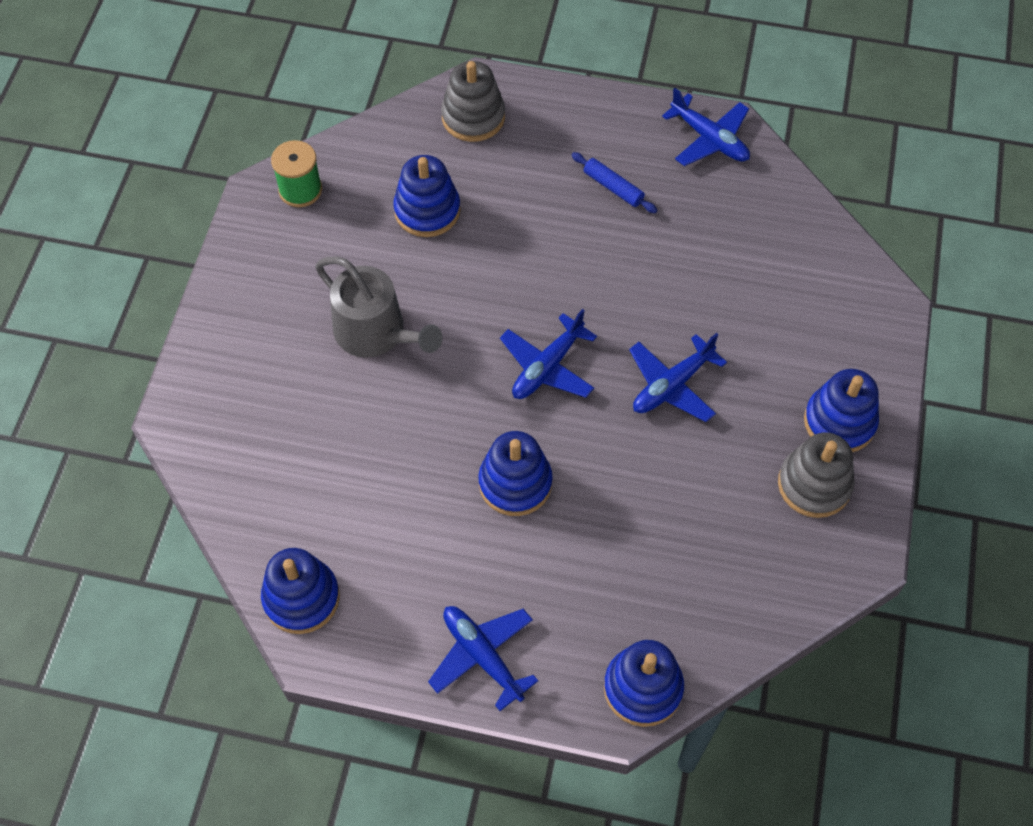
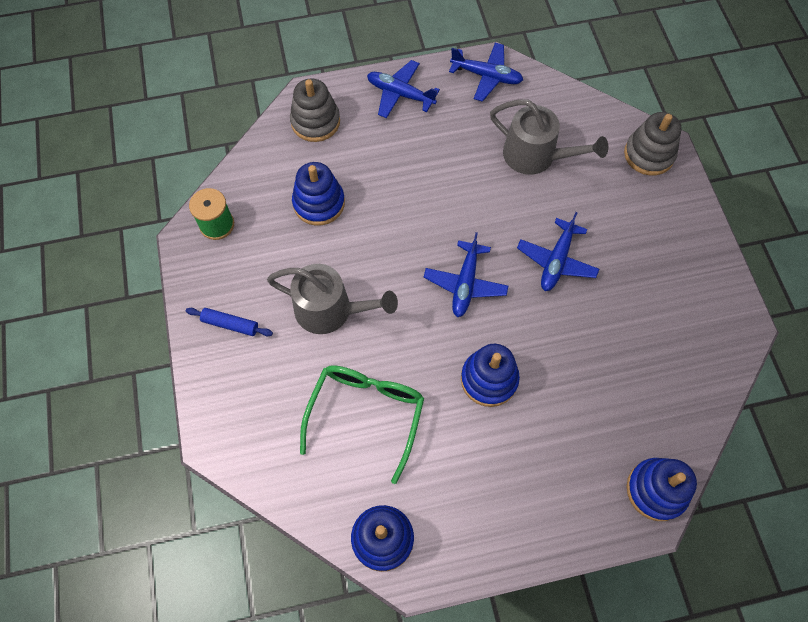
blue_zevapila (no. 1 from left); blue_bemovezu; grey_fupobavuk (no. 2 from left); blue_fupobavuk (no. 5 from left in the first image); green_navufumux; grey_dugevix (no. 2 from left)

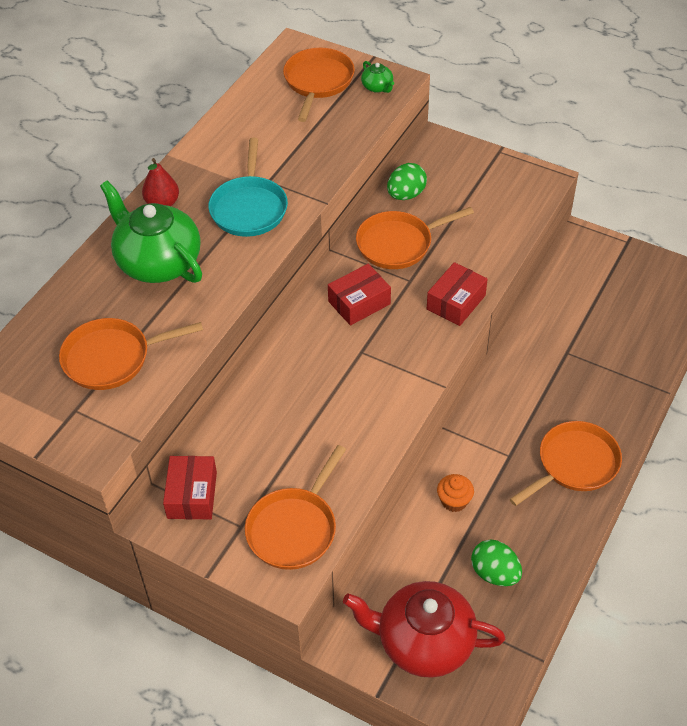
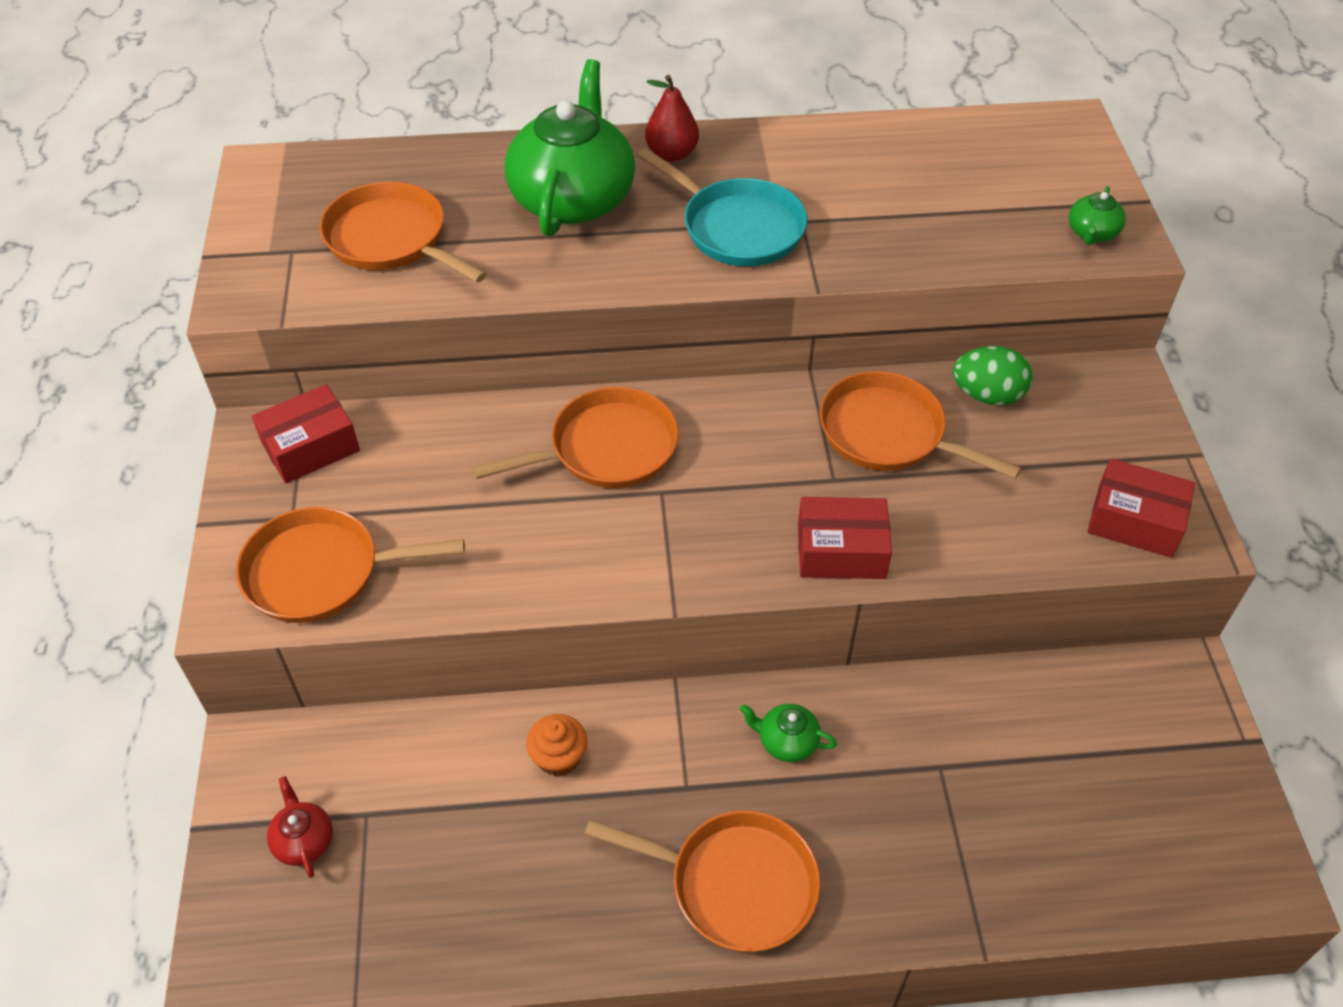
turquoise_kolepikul; orange_kolepikul (no. 3 from left); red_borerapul (no. 3 from left); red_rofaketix; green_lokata (no. 2 from left in the first image); green_rofaketix (no. 2 from left)

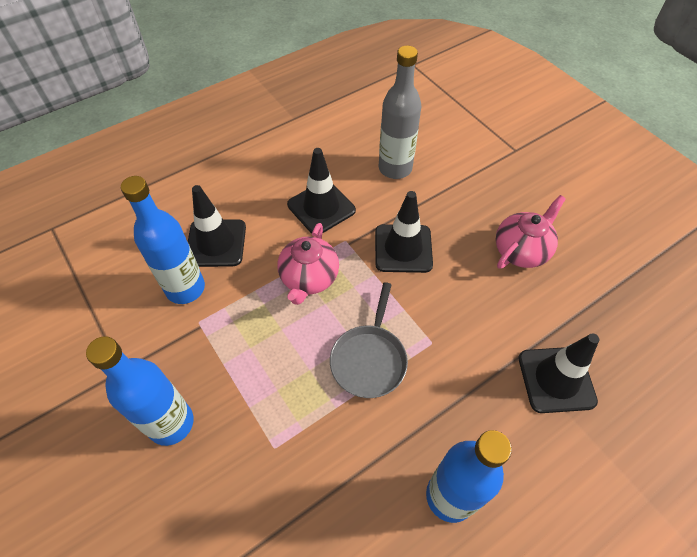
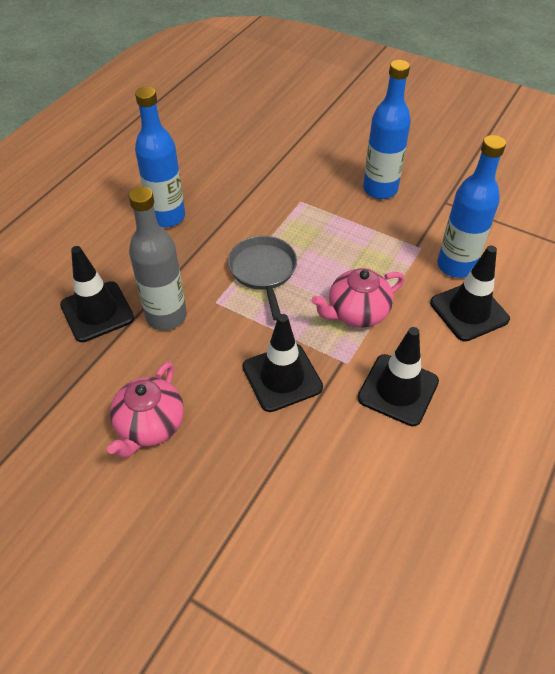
pink_rofaketix (no. 2 from left); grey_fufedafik

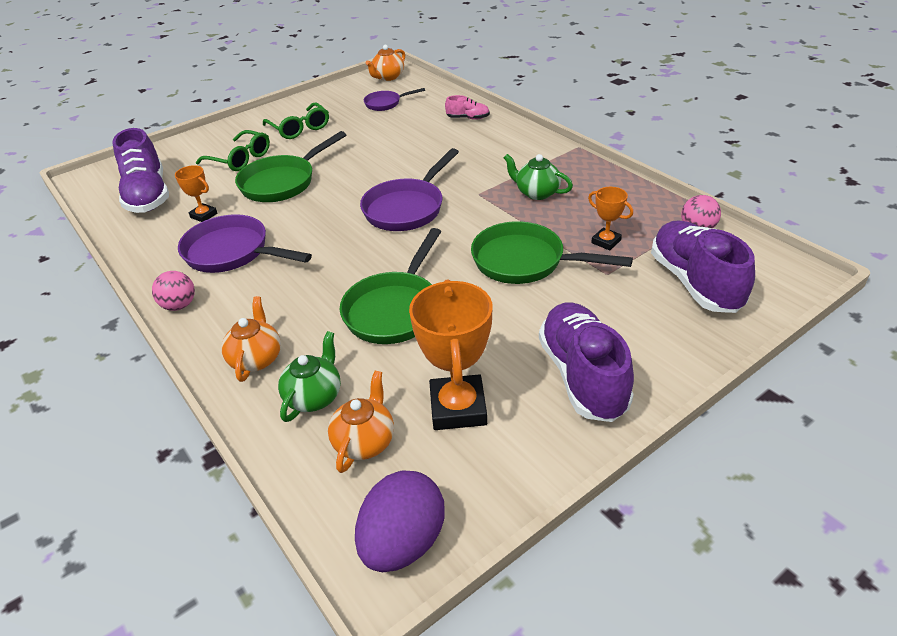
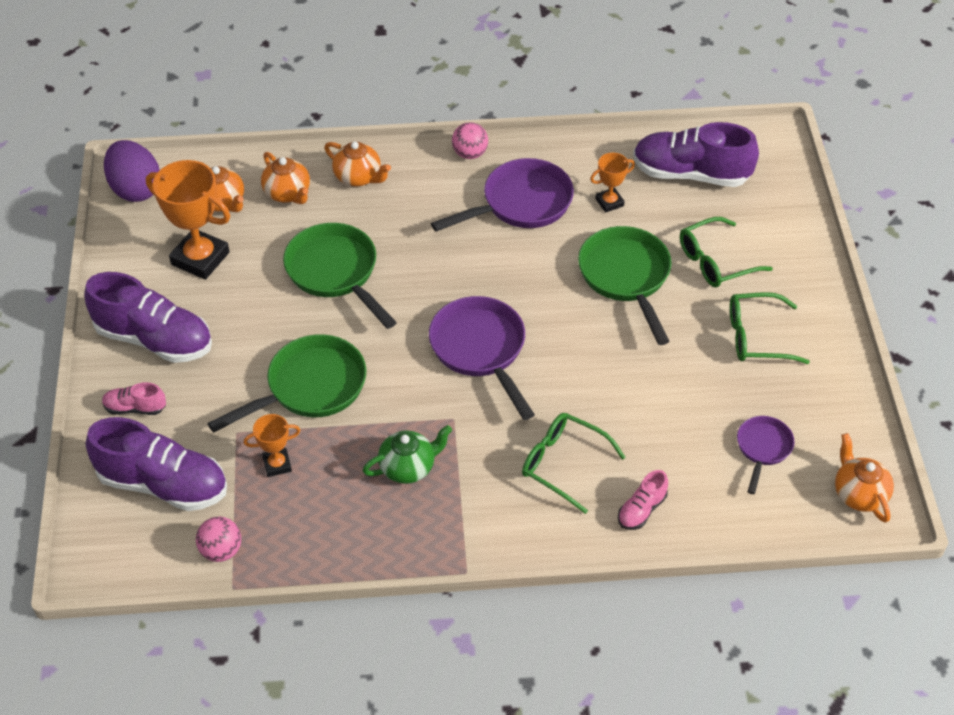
orange_rofaketix (no. 2 from left); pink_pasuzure (no. 1 from left); green_navufumux (no. 1 from left)

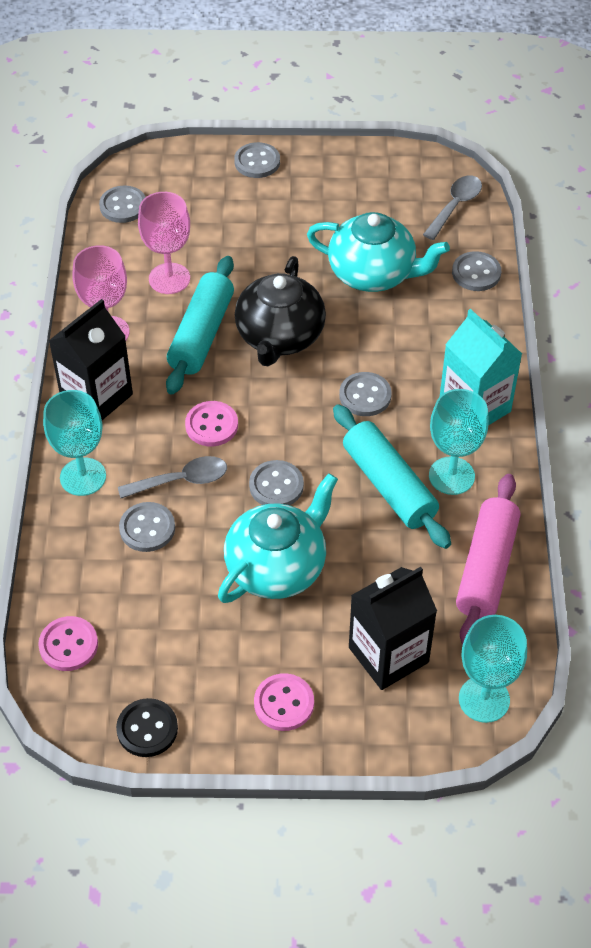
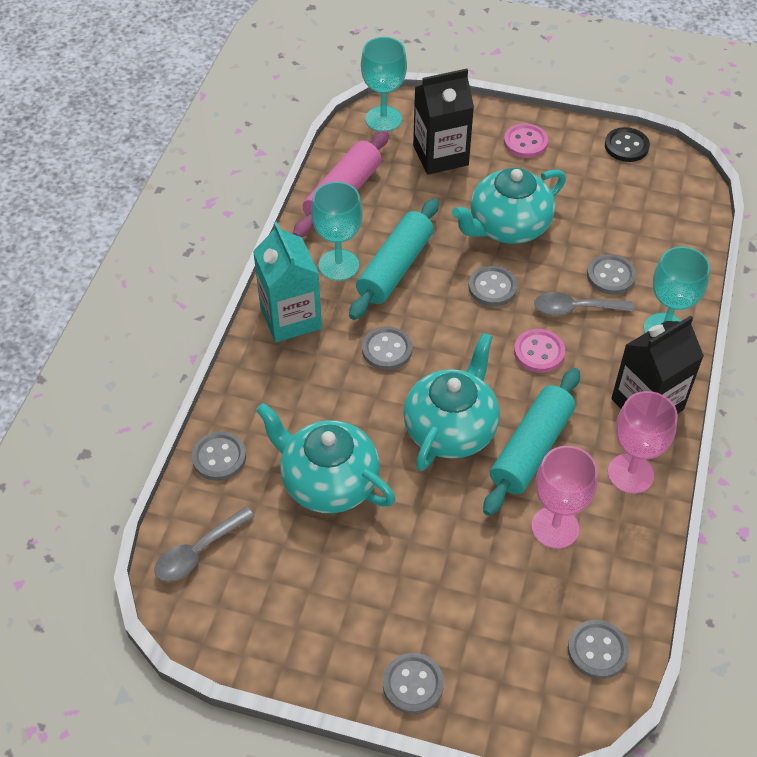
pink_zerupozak (no. 1 from left in the first image); turquoise_rofaketix (no. 2 from left); turquoise_bemovezu (no. 1 from left)

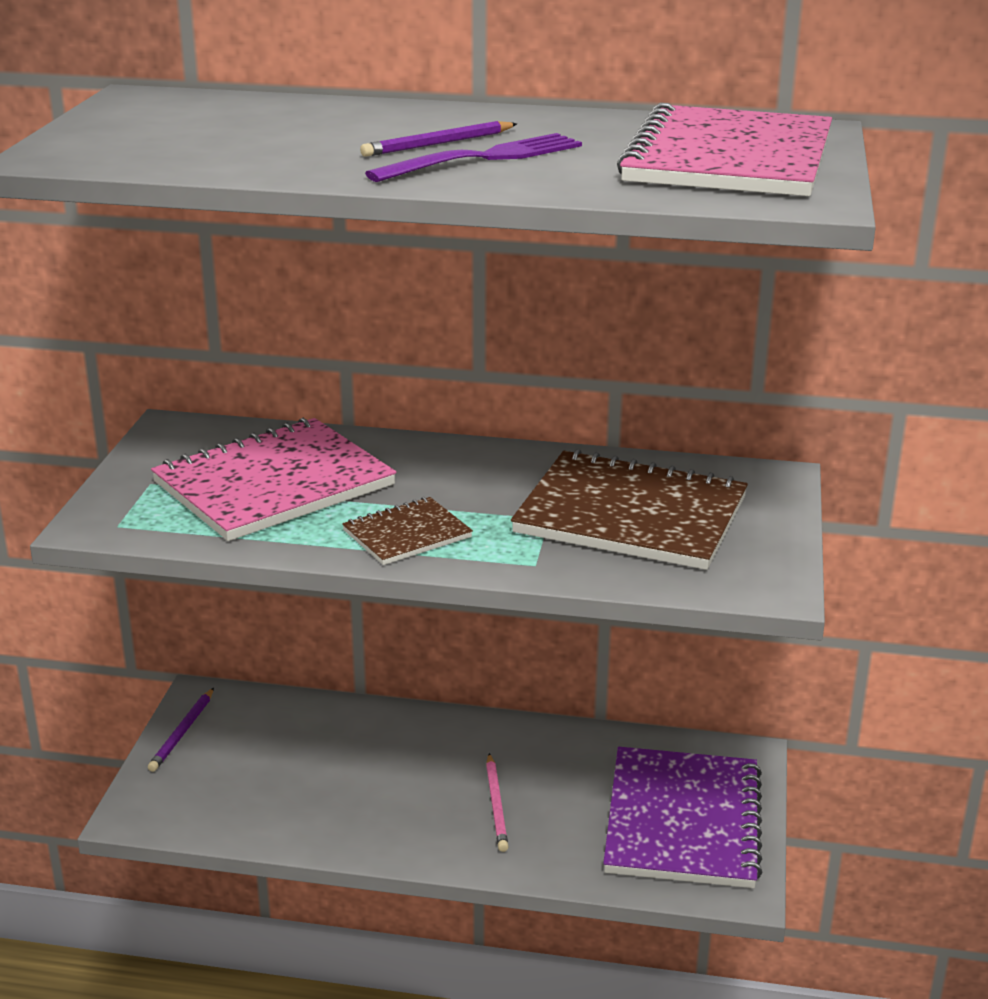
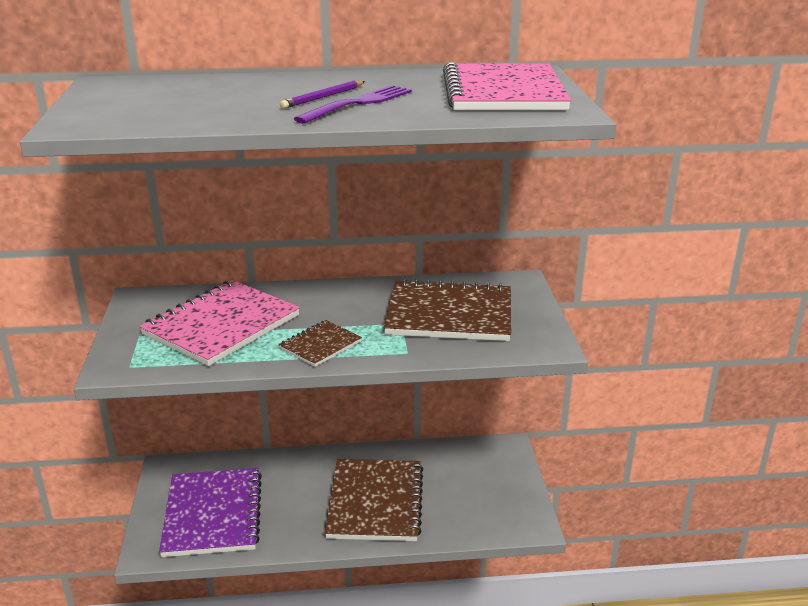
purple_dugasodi (no. 1 from left in the first image); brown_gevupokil (no. 2 from left); purple_gevupokil

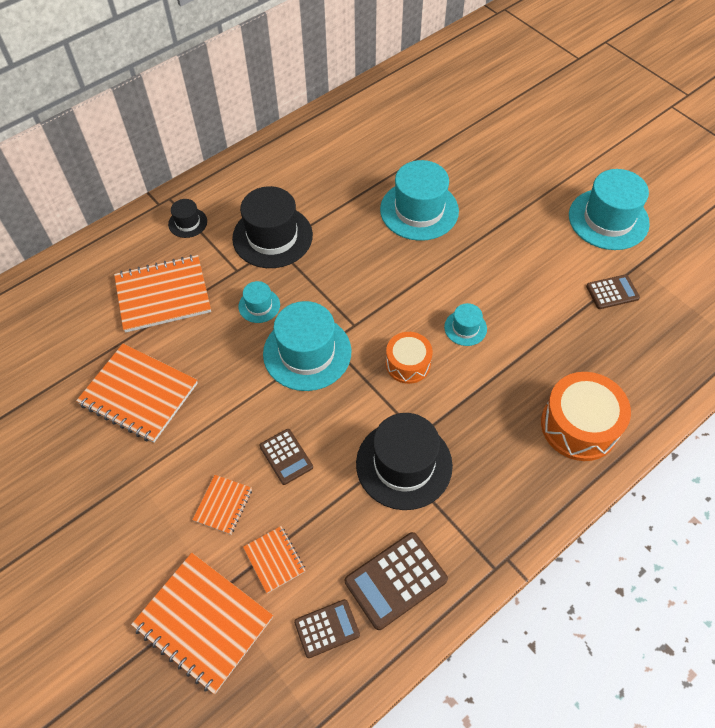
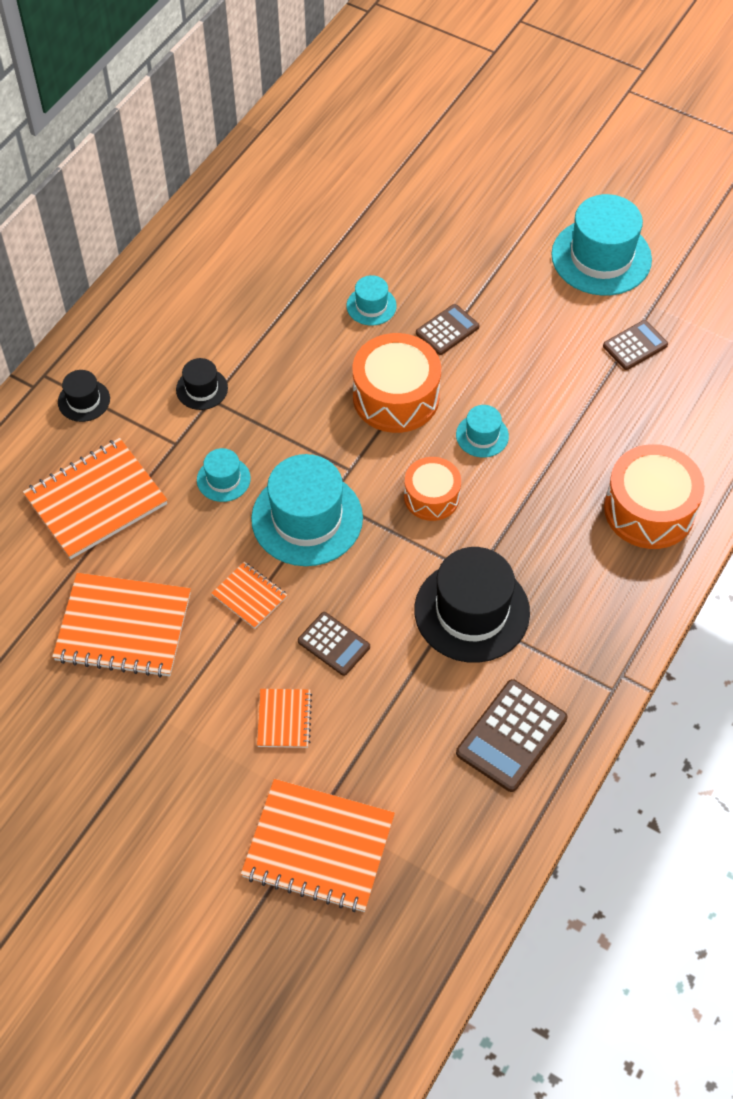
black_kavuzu (no. 2 from left); orange_gevupokil (no. 3 from left); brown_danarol (no. 2 from left); turquoise_kavuzu (no. 3 from left); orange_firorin (no. 1 from left)

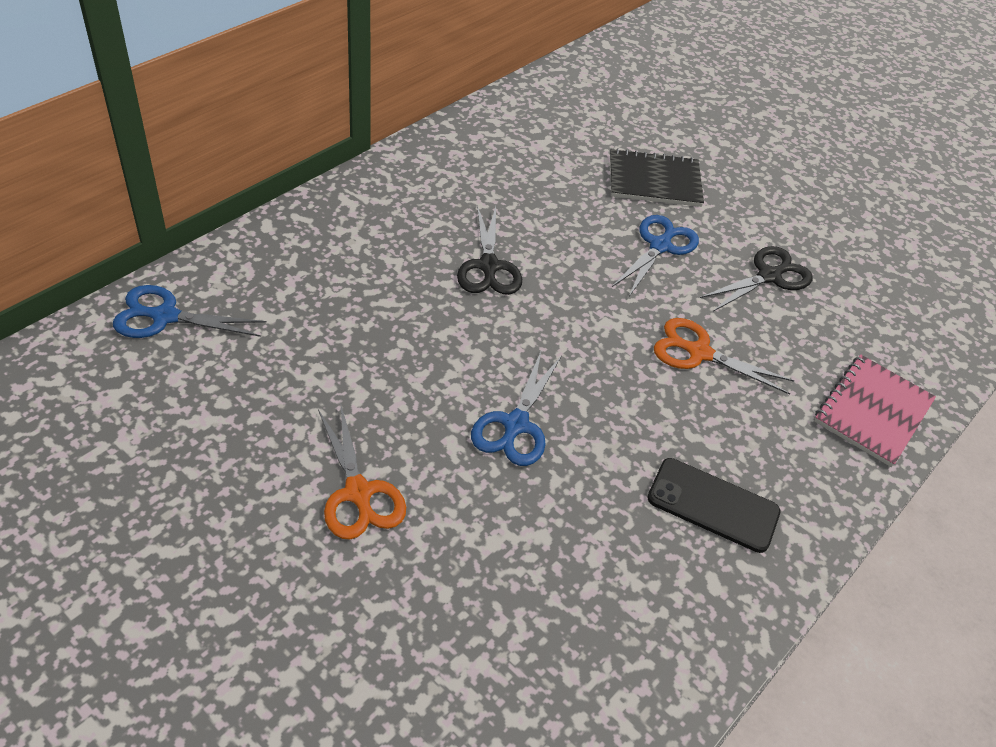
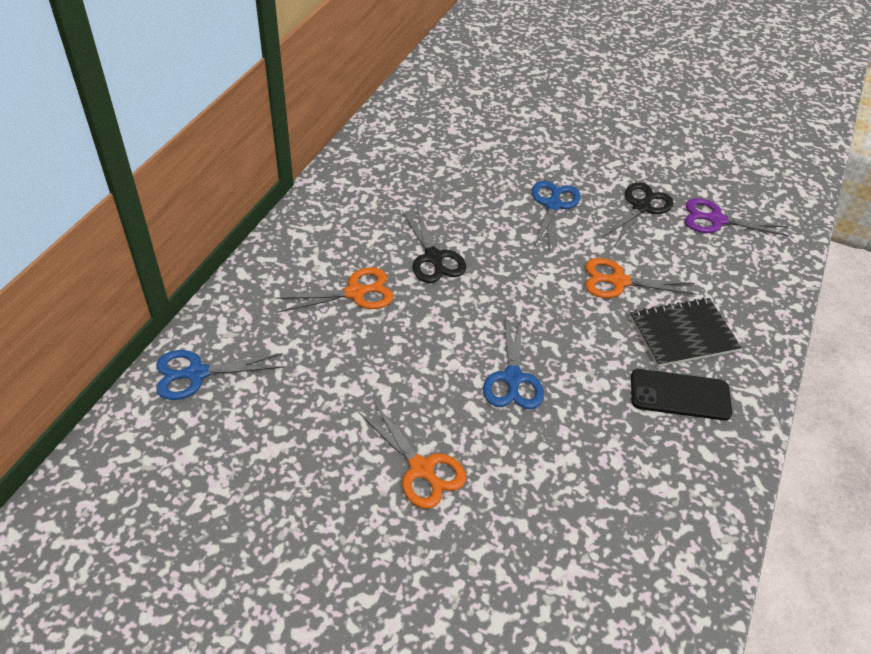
black_gevupokil; pink_gevupokil; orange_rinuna (no. 1 from left); purple_rinuna

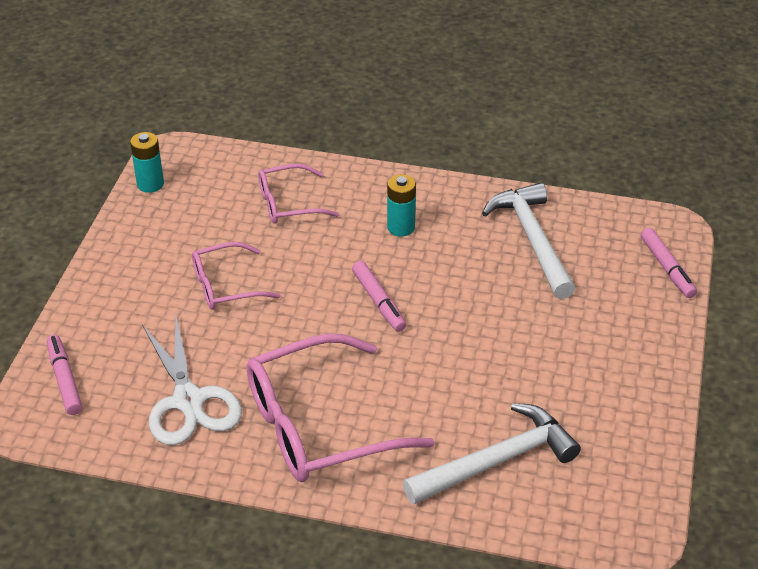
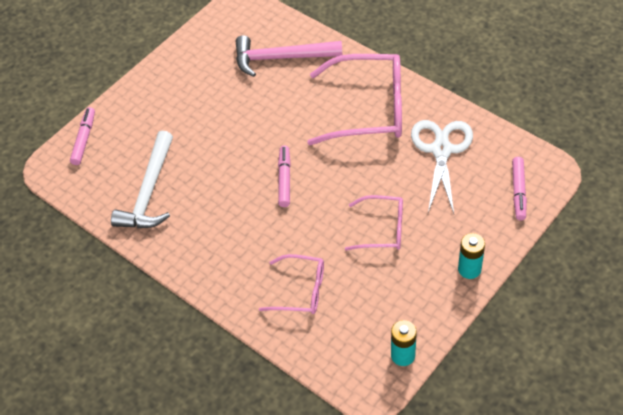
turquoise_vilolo (no. 2 from left); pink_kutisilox

